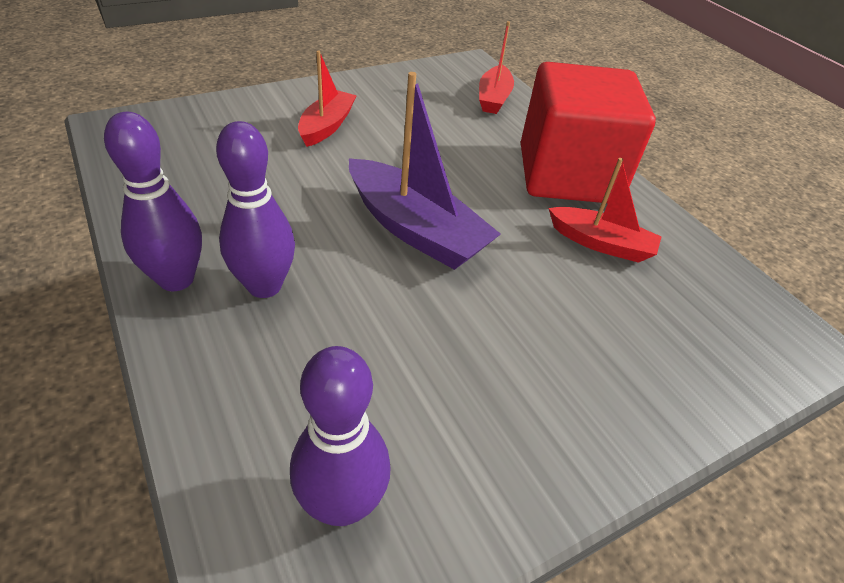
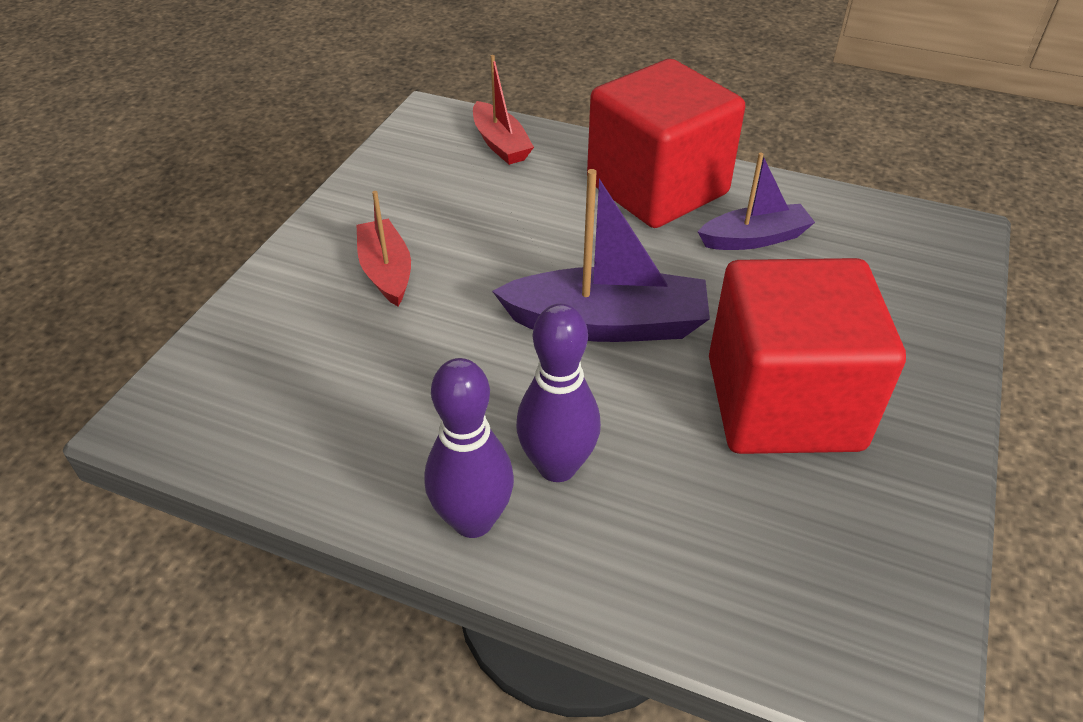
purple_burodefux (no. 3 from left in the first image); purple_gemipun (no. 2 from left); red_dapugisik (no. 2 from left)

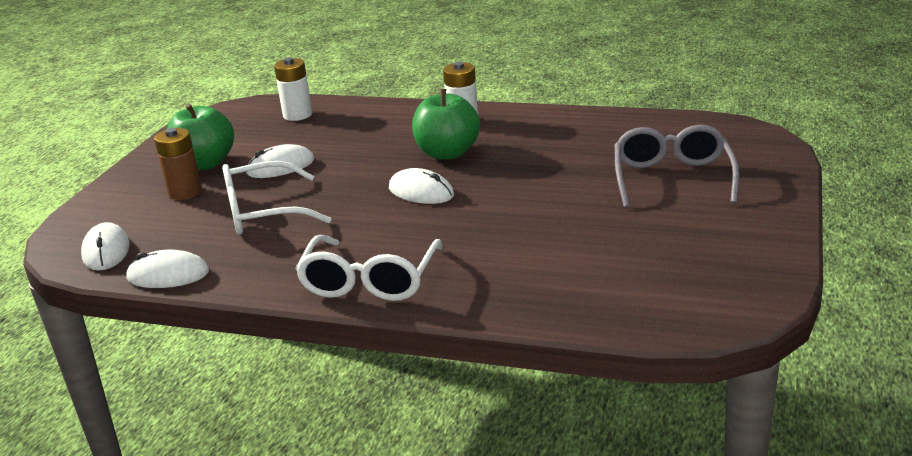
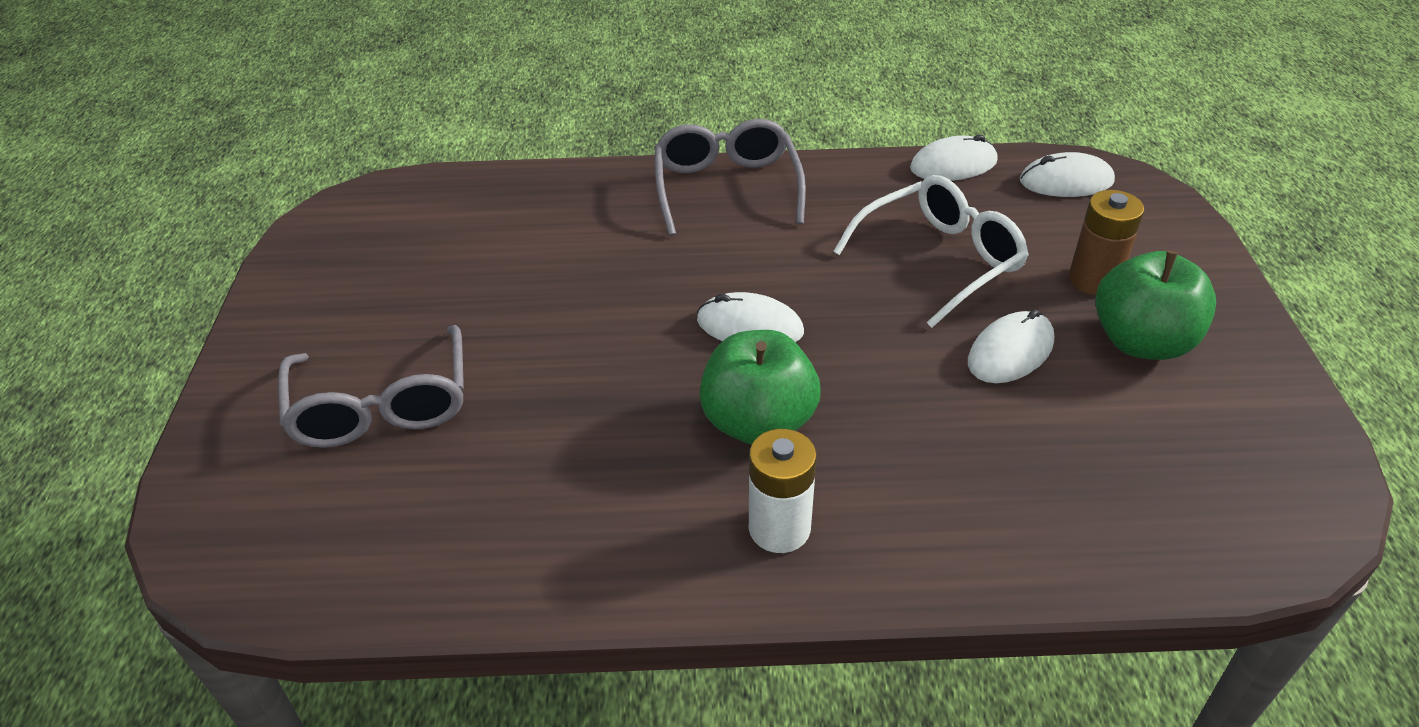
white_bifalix (no. 4 from left); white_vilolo (no. 1 from left in the first image); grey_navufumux (no. 2 from left)

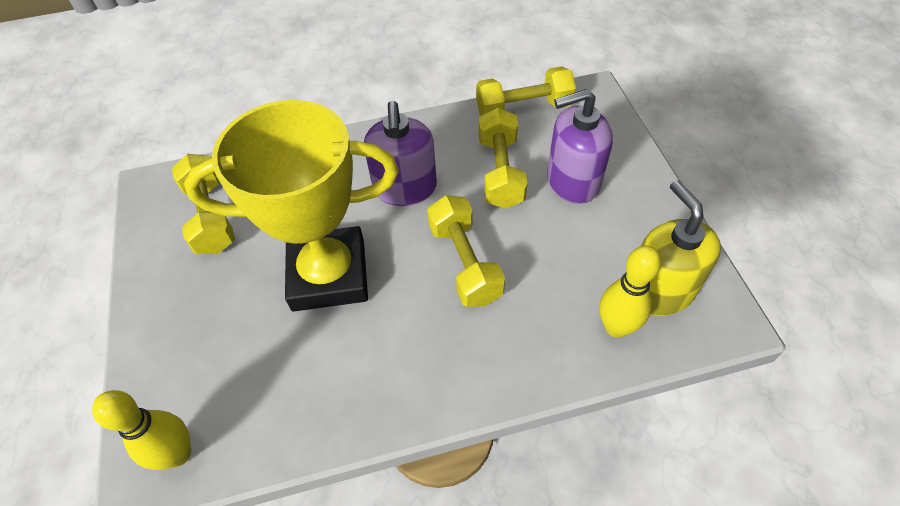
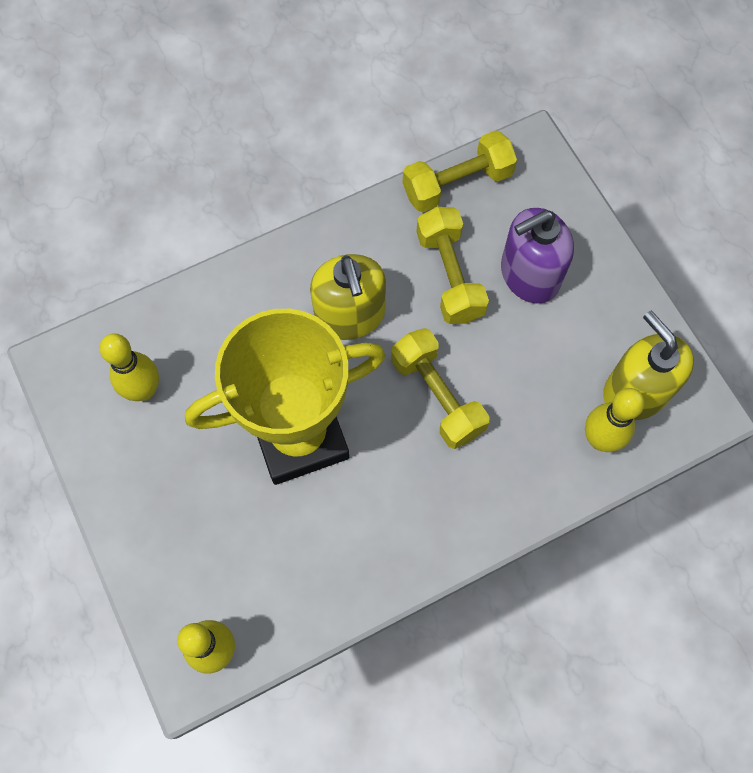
yellow_burodefux (no. 1 from left); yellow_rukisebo (no. 1 from left)

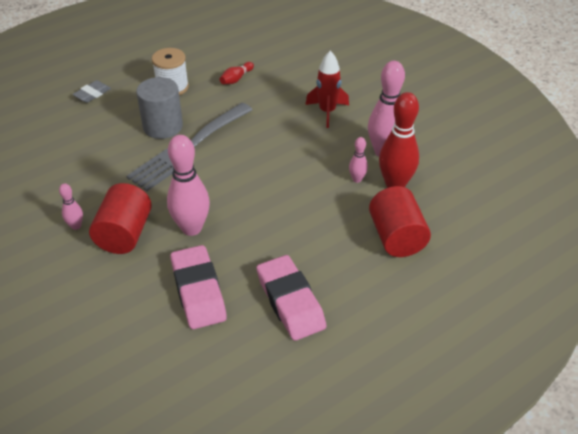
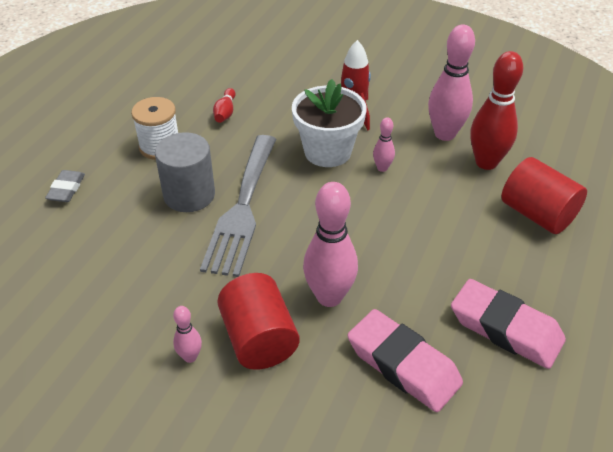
pink_burodefux (no. 3 from left); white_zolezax

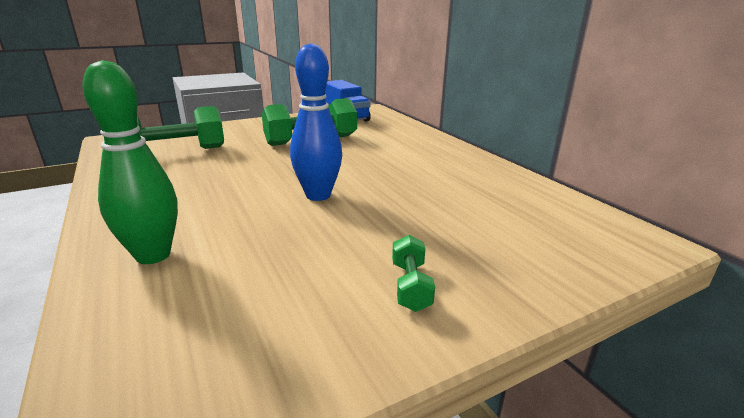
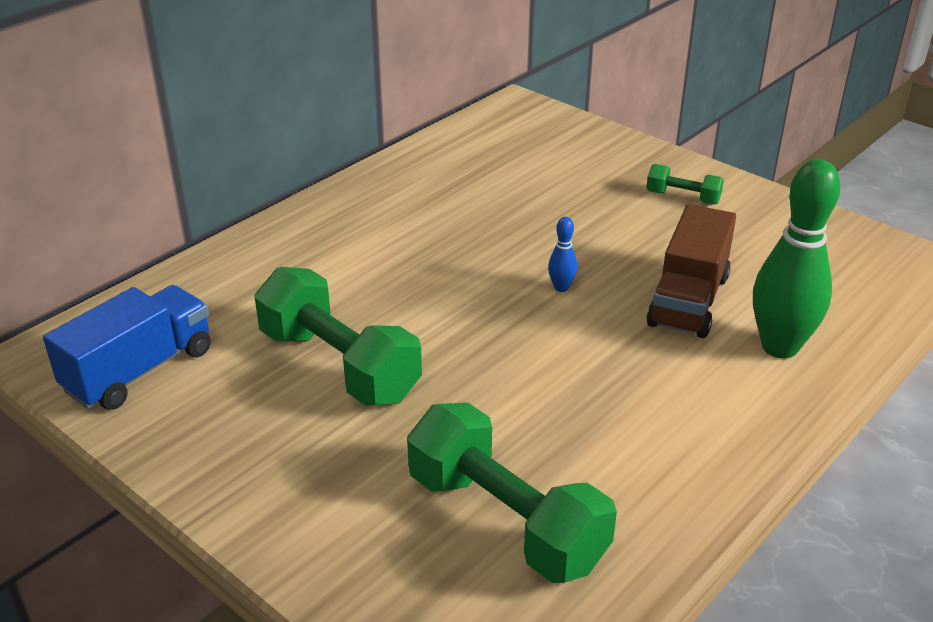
blue_burodefux; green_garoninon (no. 3 from left); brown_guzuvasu

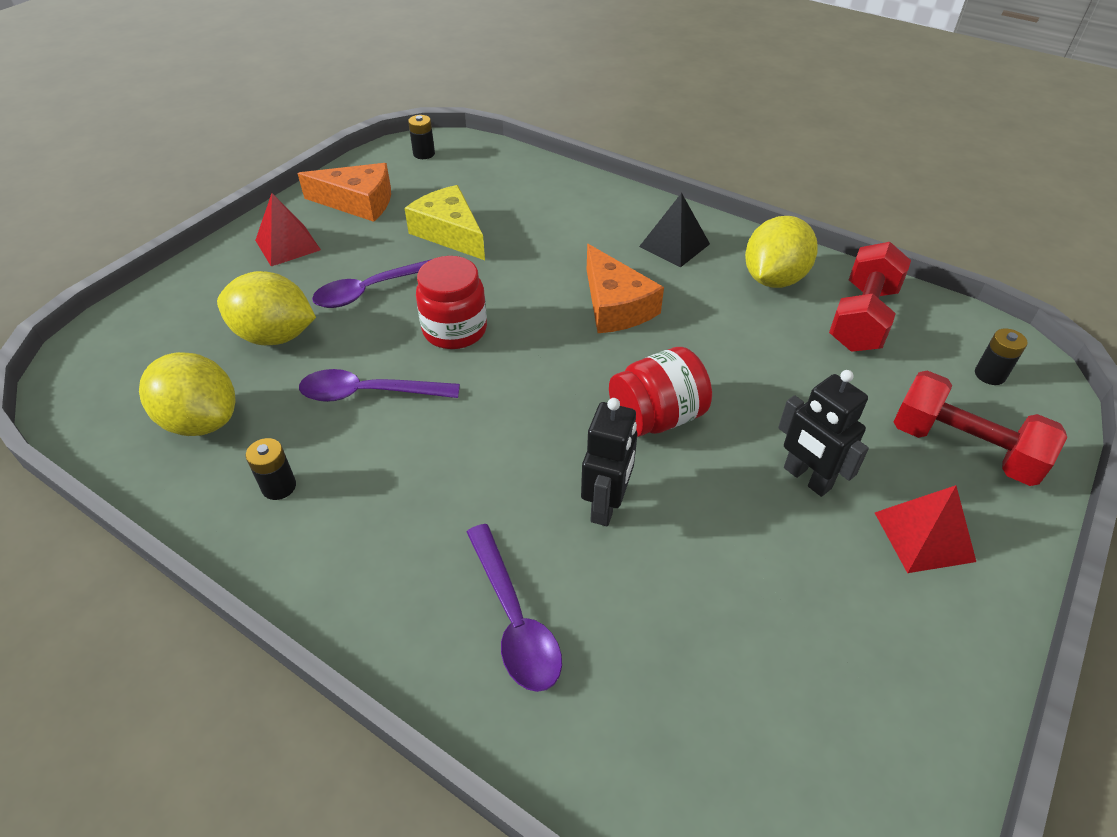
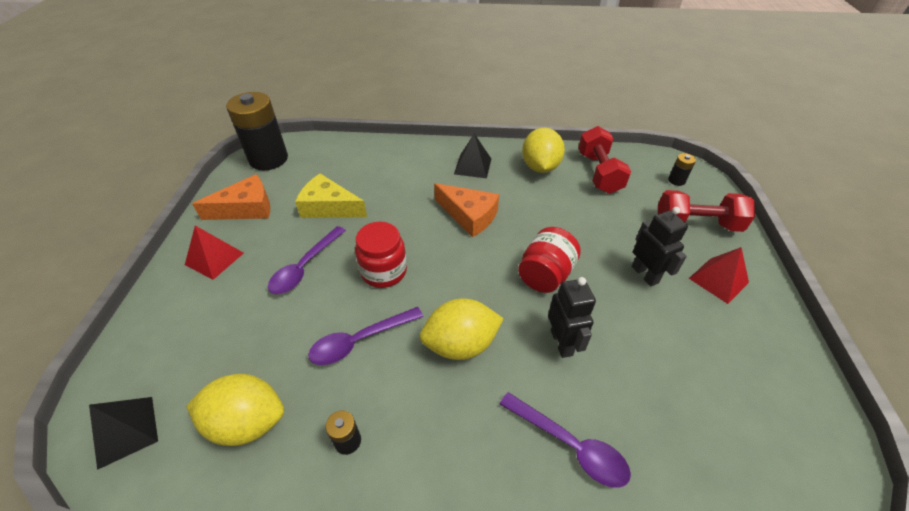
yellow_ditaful (no. 2 from left); black_vilolo (no. 1 from left); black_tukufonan (no. 2 from left); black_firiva (no. 1 from left)

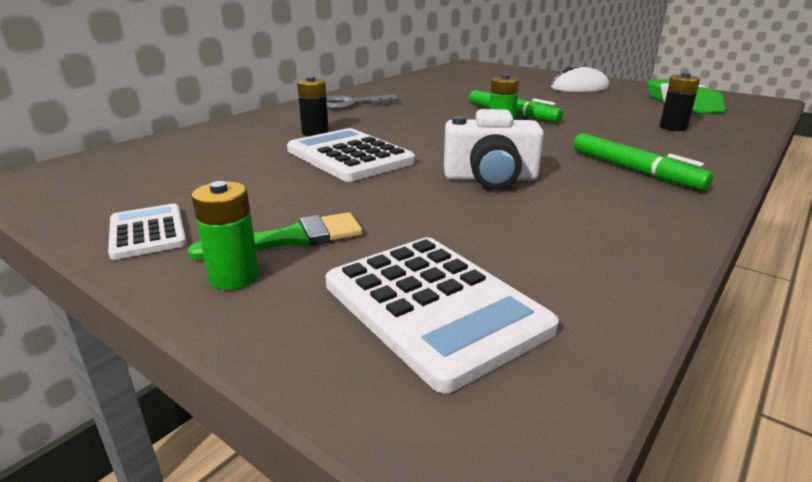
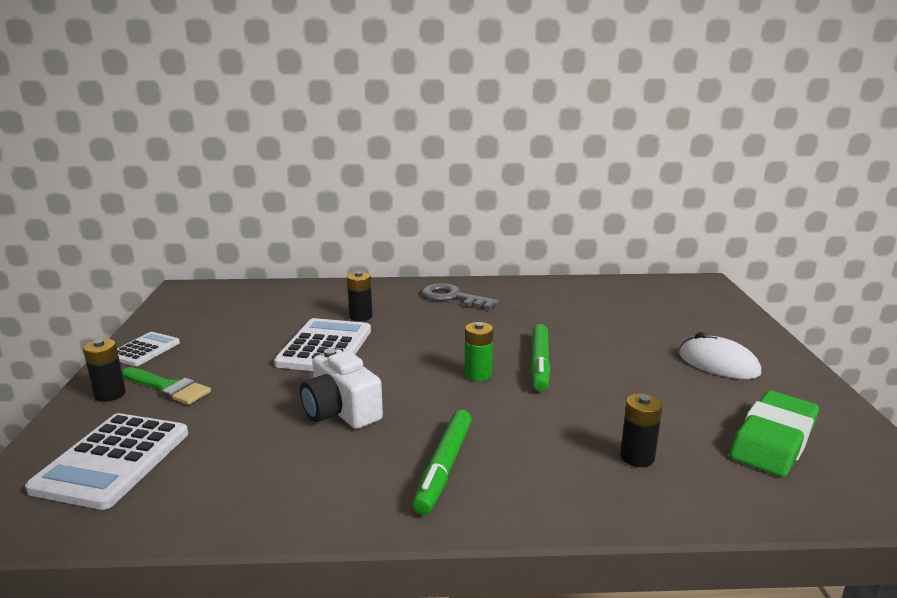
black_vilolo (no. 1 from left)

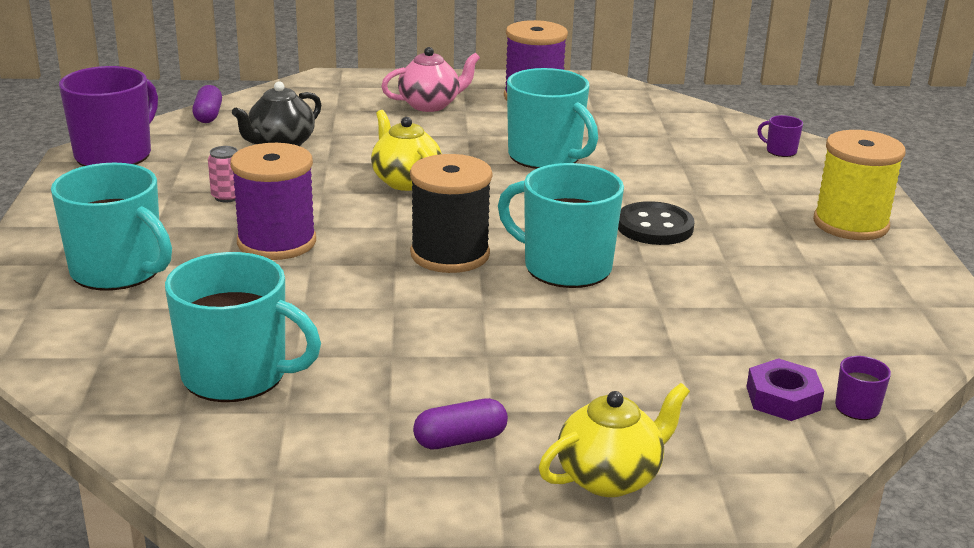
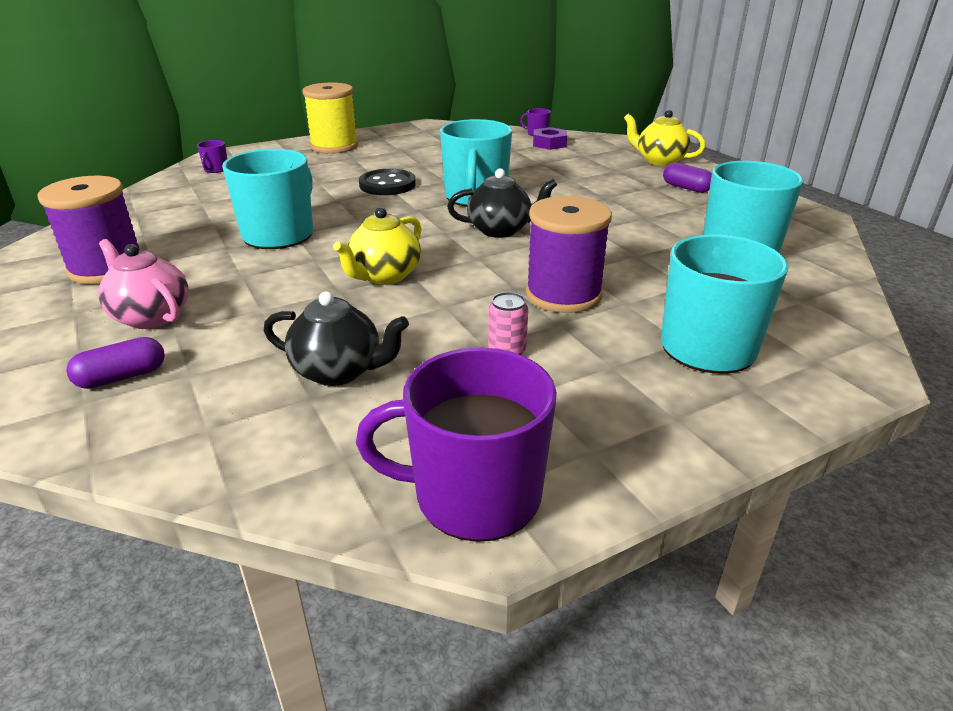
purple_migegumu (no. 1 from left); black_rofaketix (no. 2 from left)

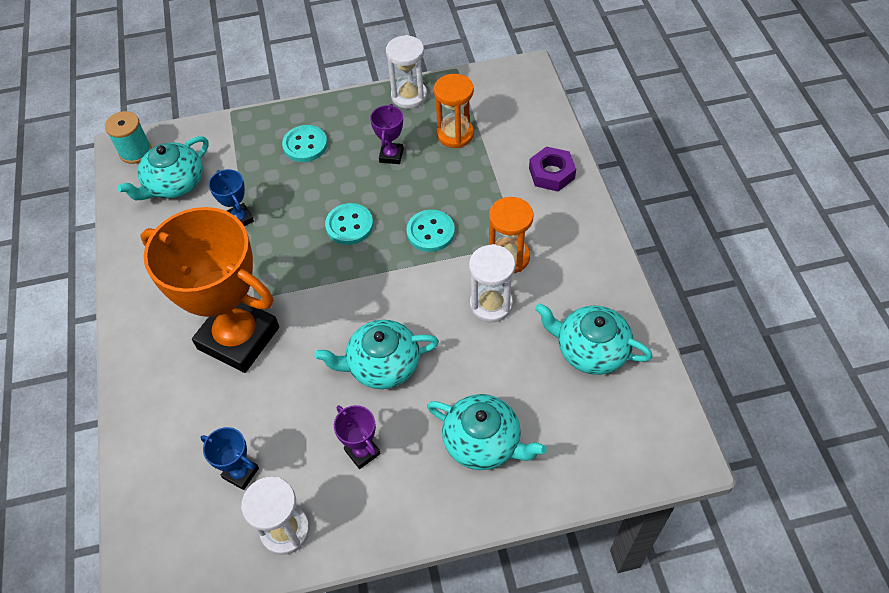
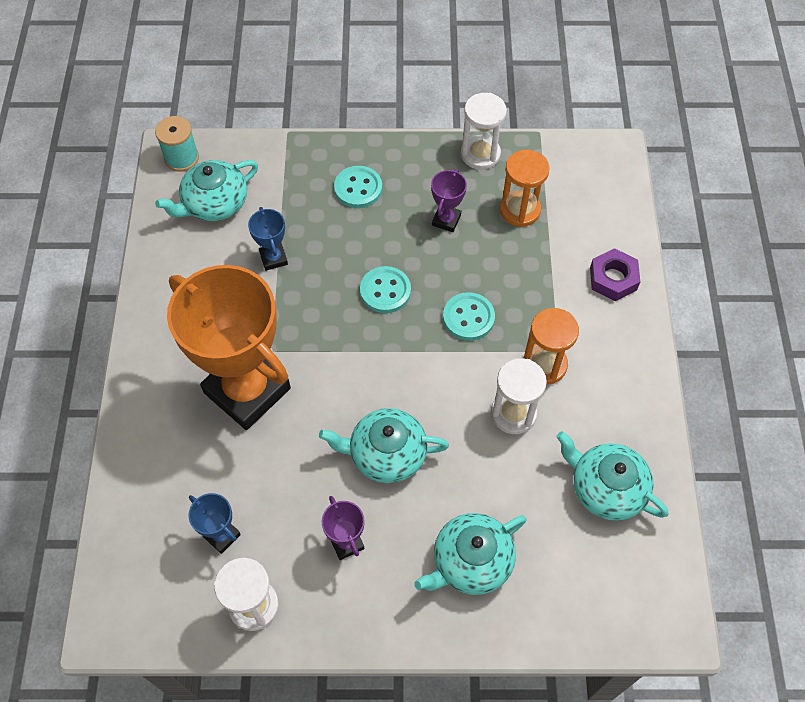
turquoise_rofaketix (no. 3 from left)

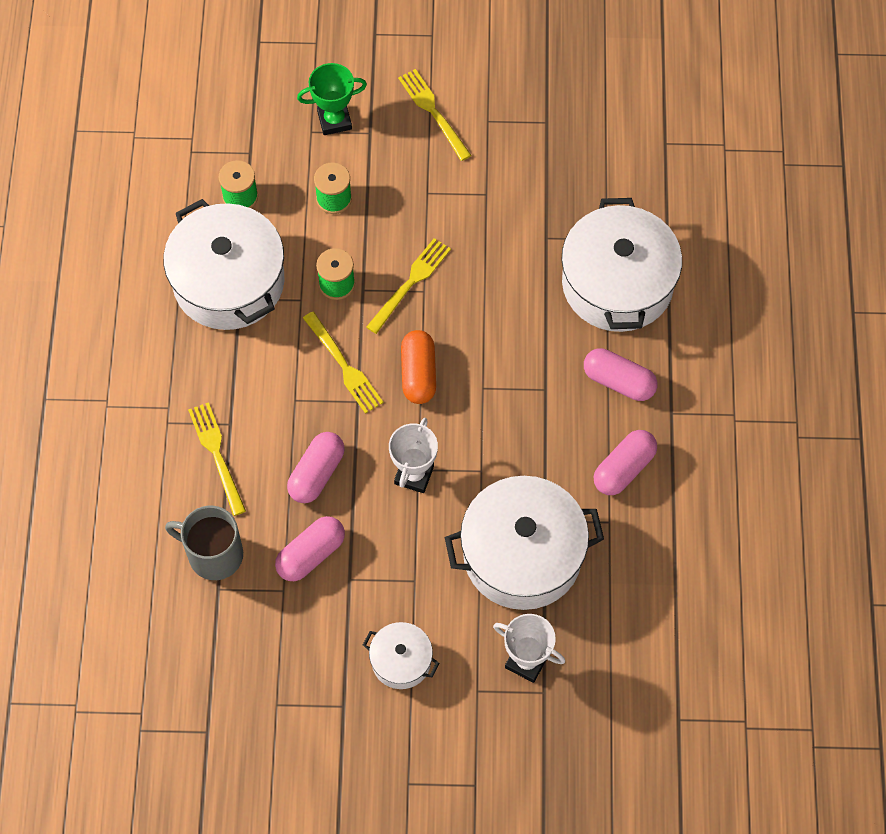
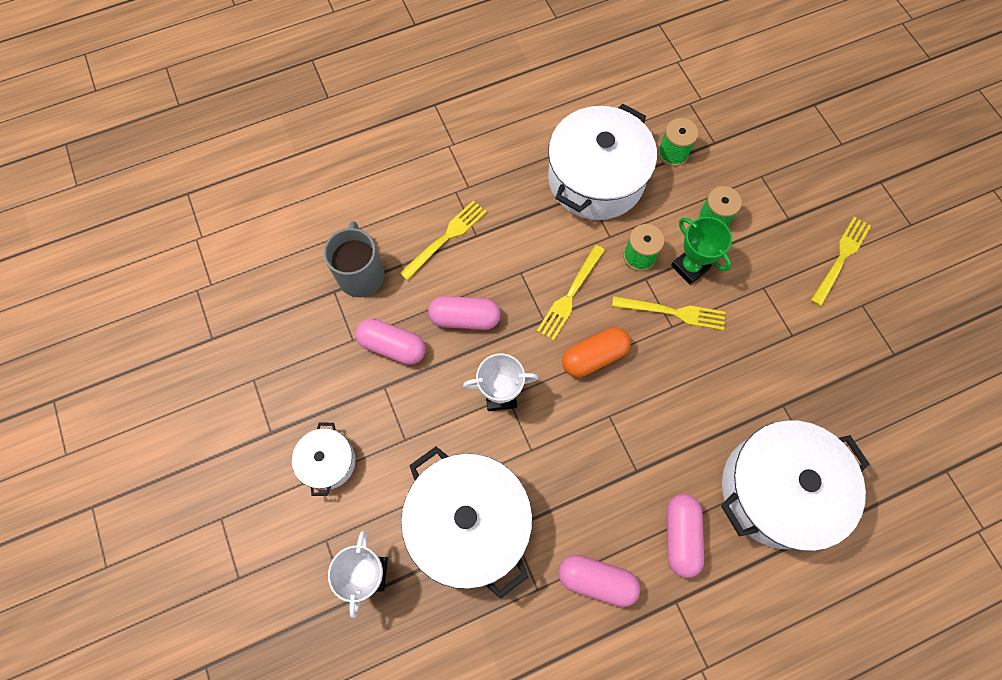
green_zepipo

